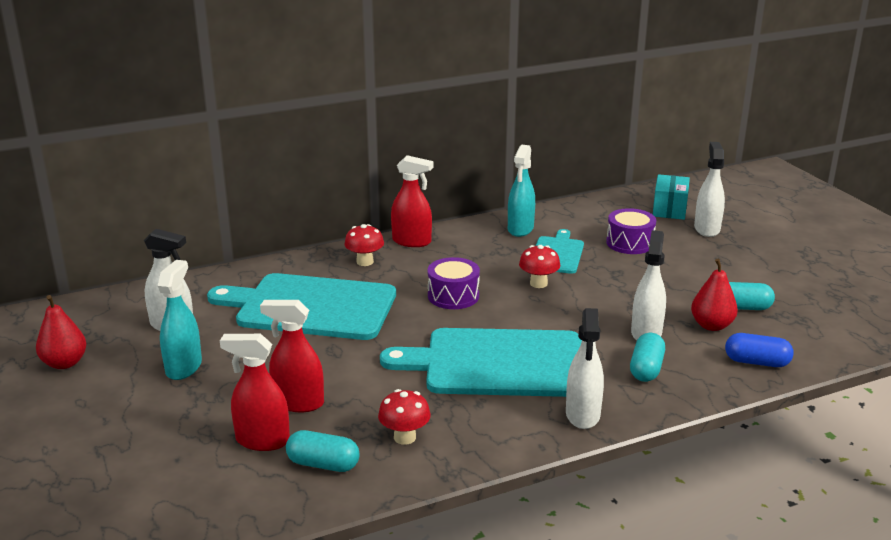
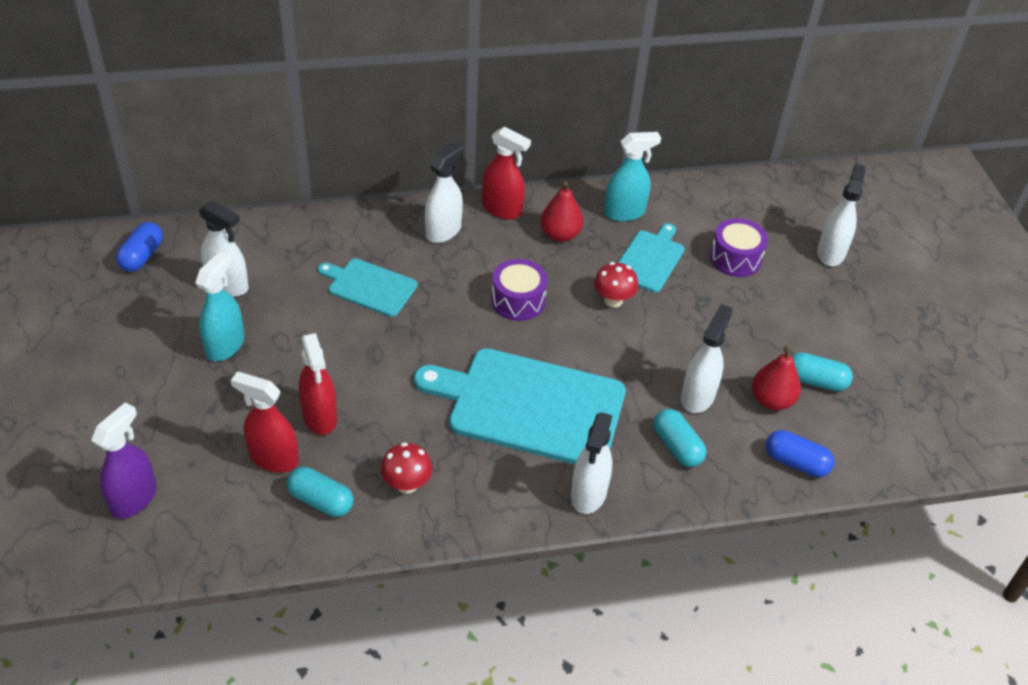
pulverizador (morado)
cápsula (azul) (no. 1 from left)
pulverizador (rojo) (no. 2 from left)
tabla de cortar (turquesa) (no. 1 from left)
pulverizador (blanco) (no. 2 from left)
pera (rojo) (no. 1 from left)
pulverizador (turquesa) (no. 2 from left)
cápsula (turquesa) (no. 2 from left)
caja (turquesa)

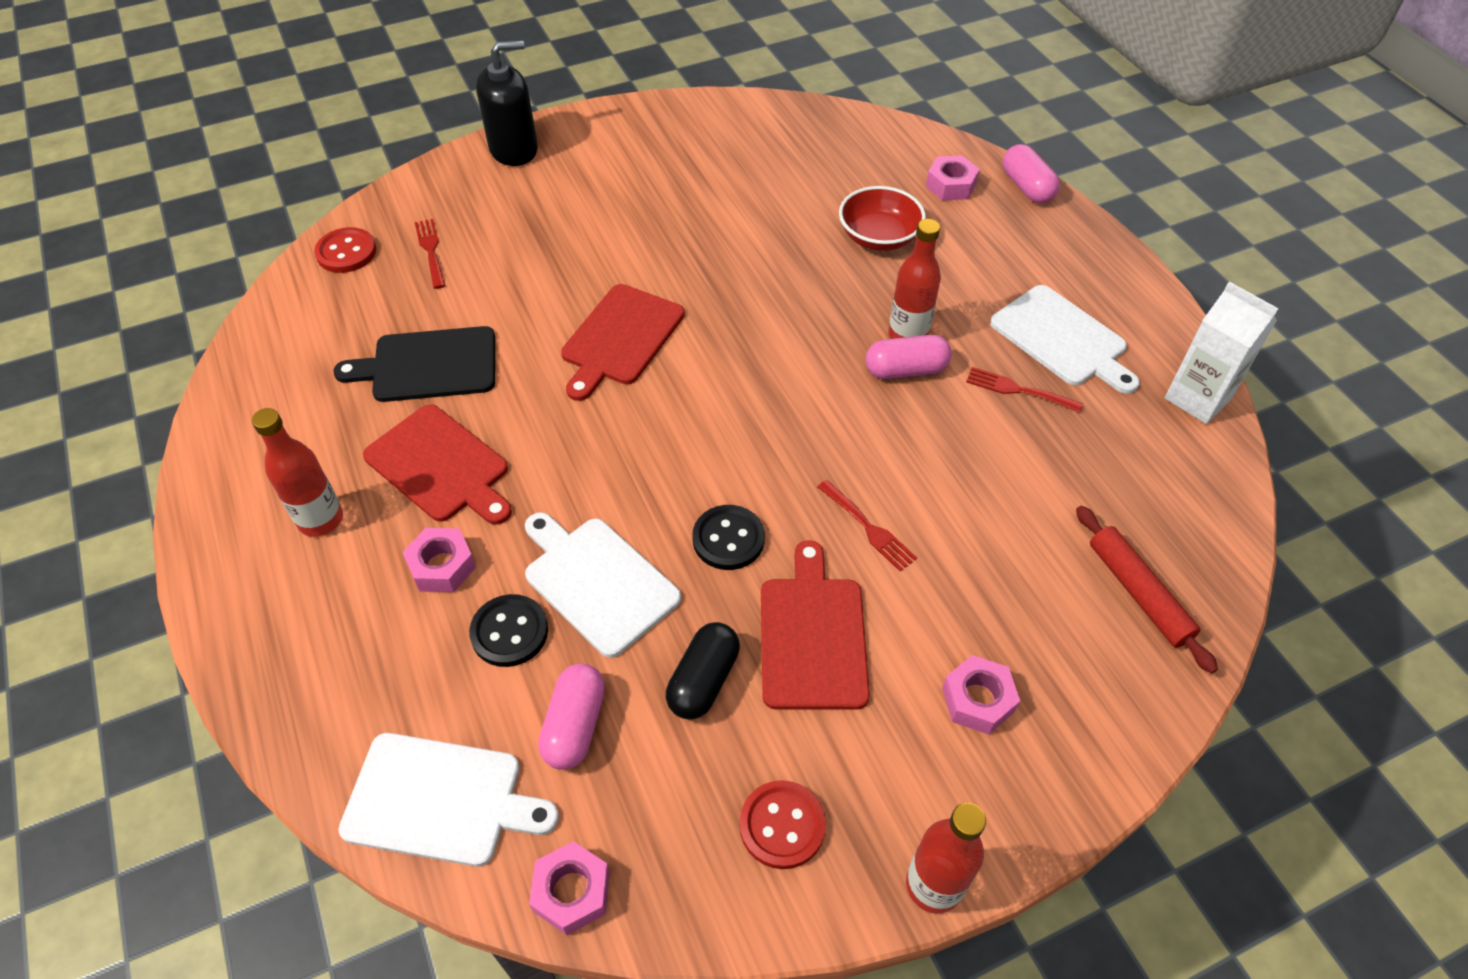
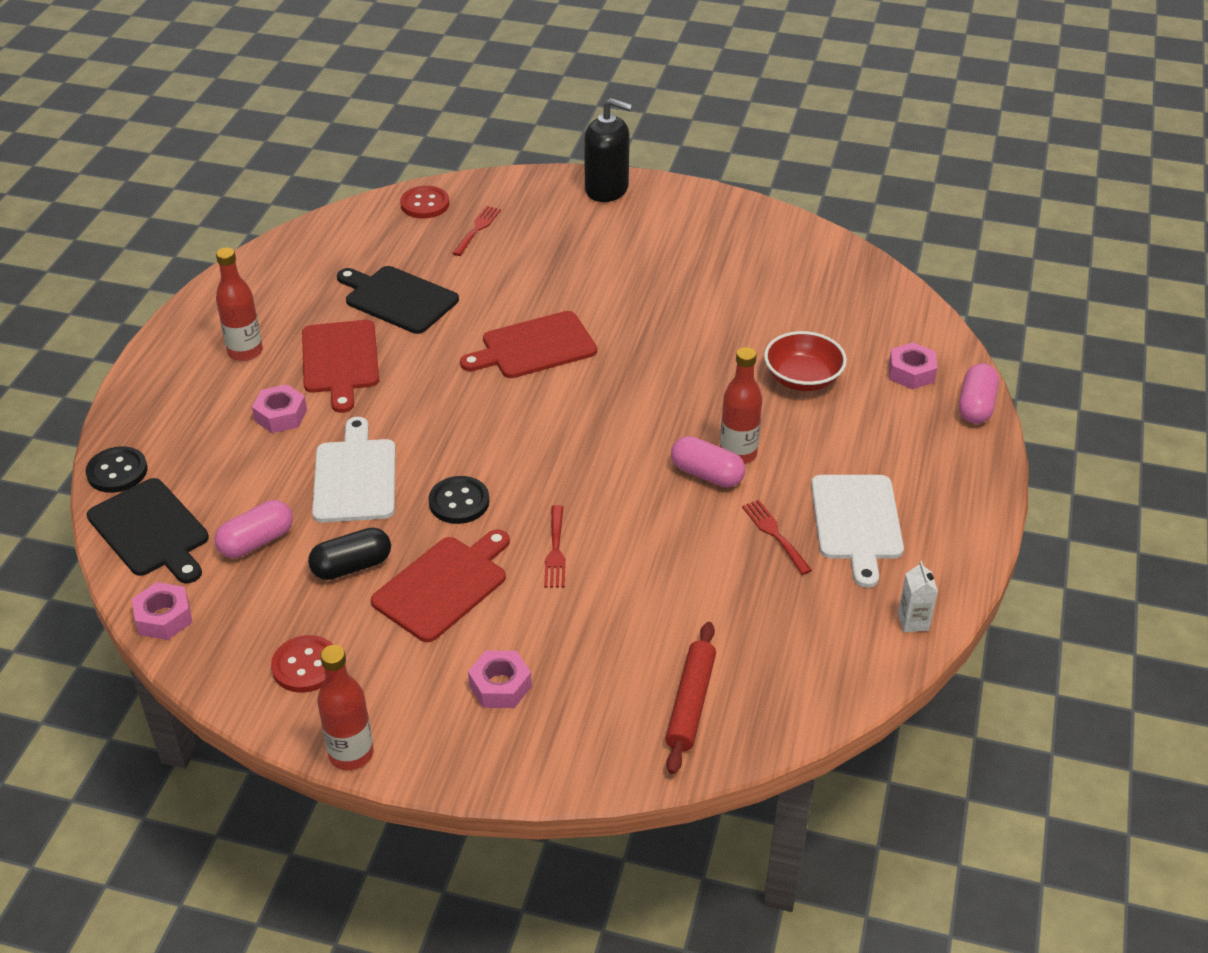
botón (negro) (no. 1 from left)
tabla de cortar (negro) (no. 1 from left)
cartón de leche (blanco)

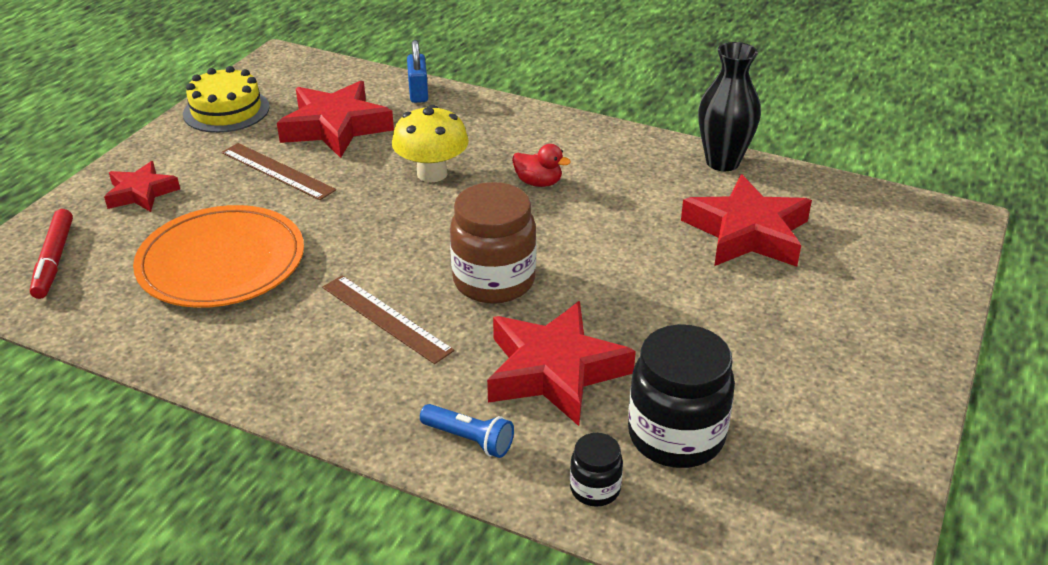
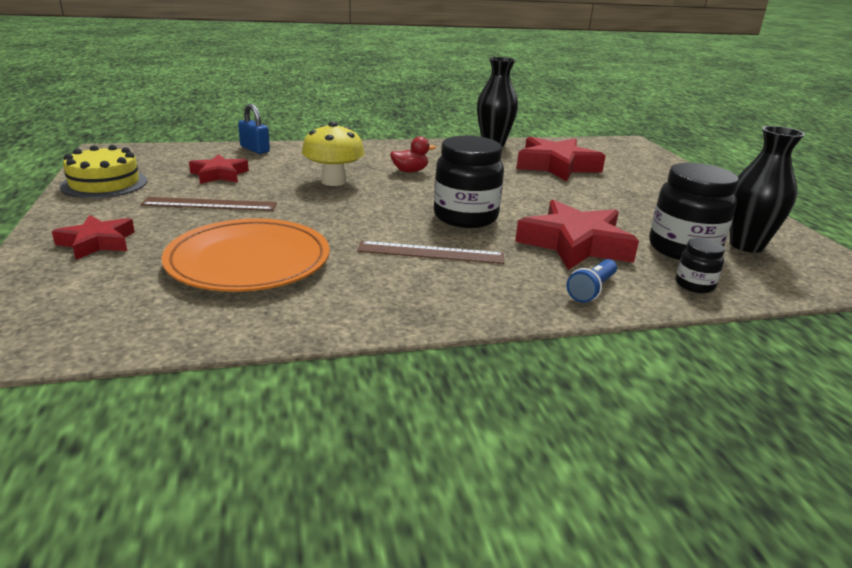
estrella (rojo) (no. 2 from left)
tarro (negro) (no. 1 from left)
lámpara de mano (azul)
florero (negro) (no. 2 from left)
rotulador (rojo)

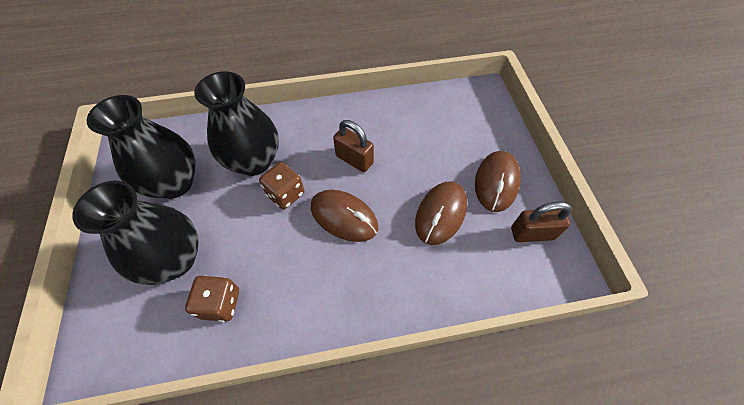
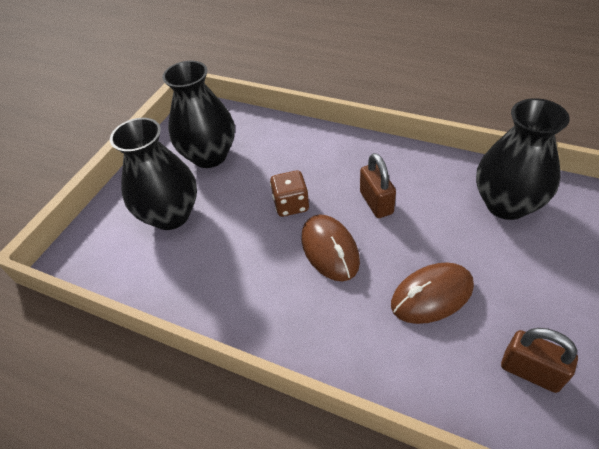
florero (negro) (no. 3 from left)
dado (marrón) (no. 1 from left in the first image)
ratón (marrón) (no. 3 from left in the first image)

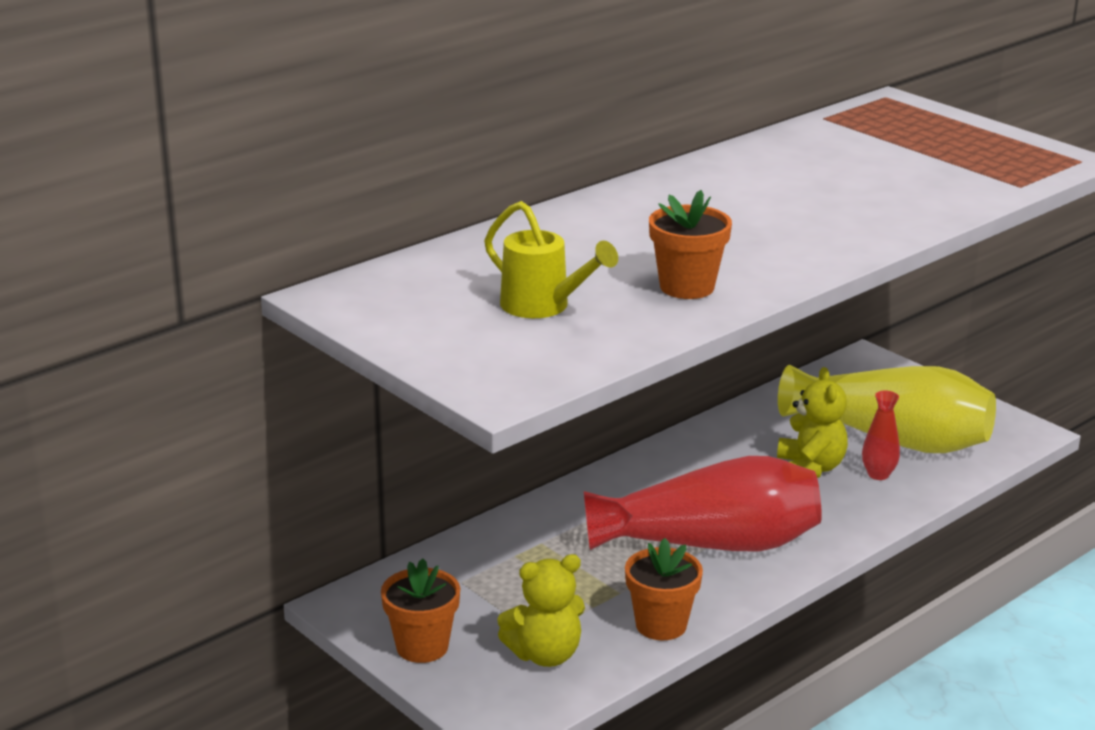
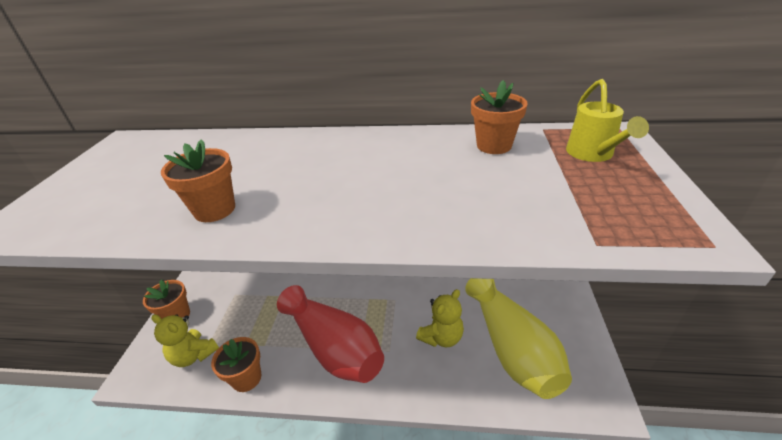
maceta (naranja) (no. 4 from left)
regadera (amarillo)
florero (rojo) (no. 2 from left in the first image)

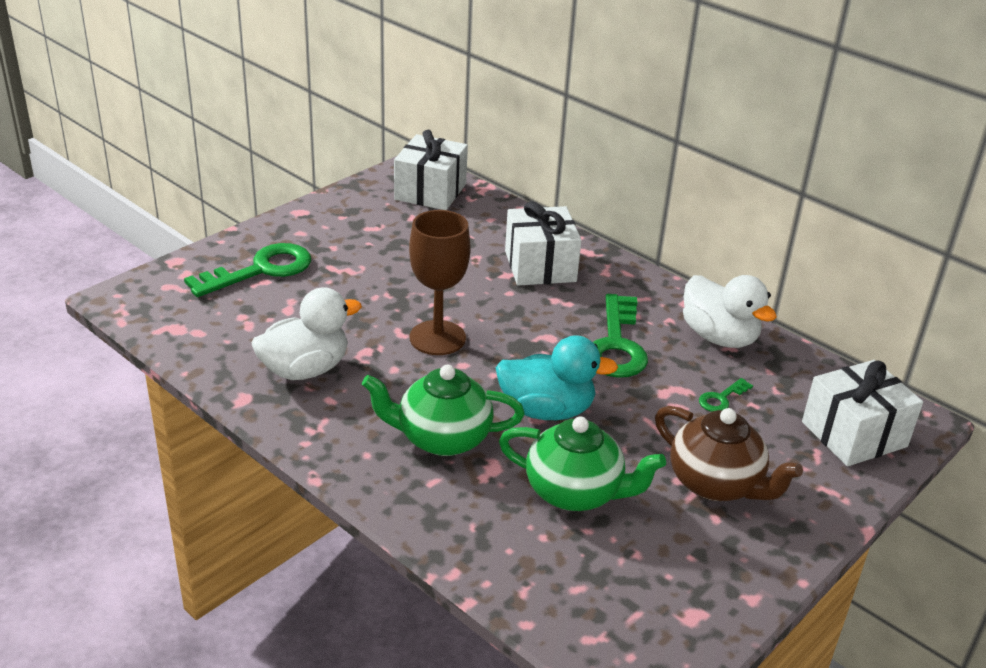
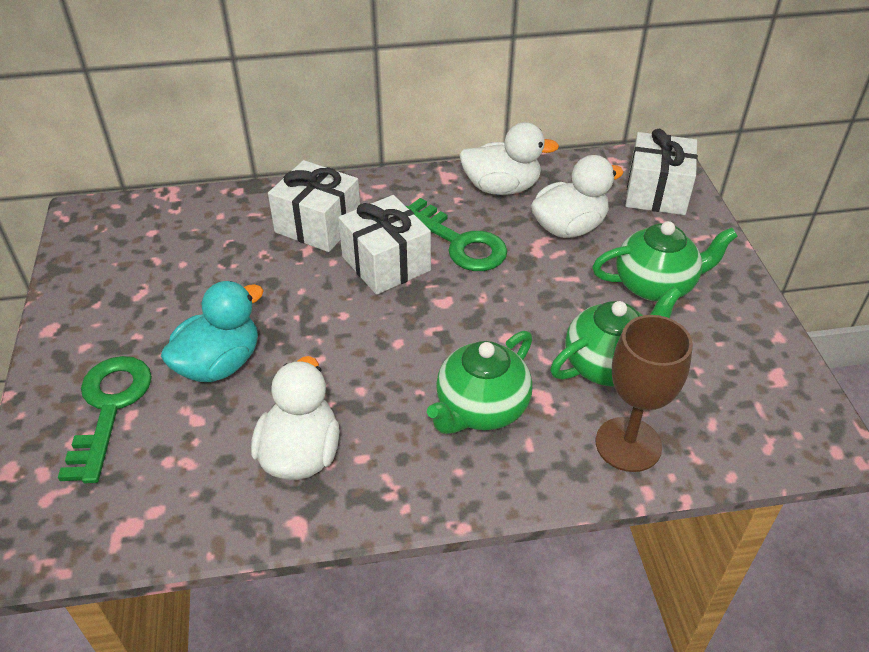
pato (turquesa)
regalo (blanco) (no. 2 from left)
pato (blanco) (no. 3 from left)
tetera (verde) (no. 3 from left)
copa (marrón)

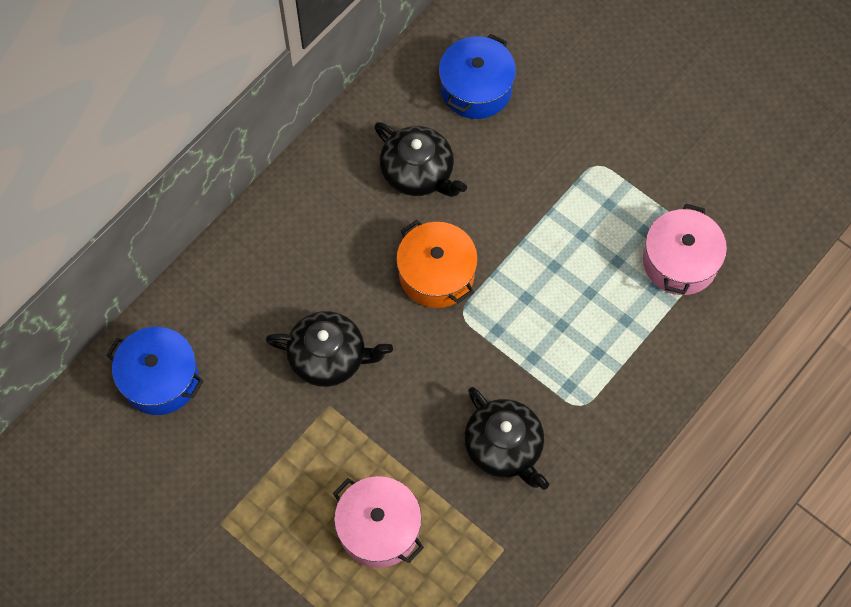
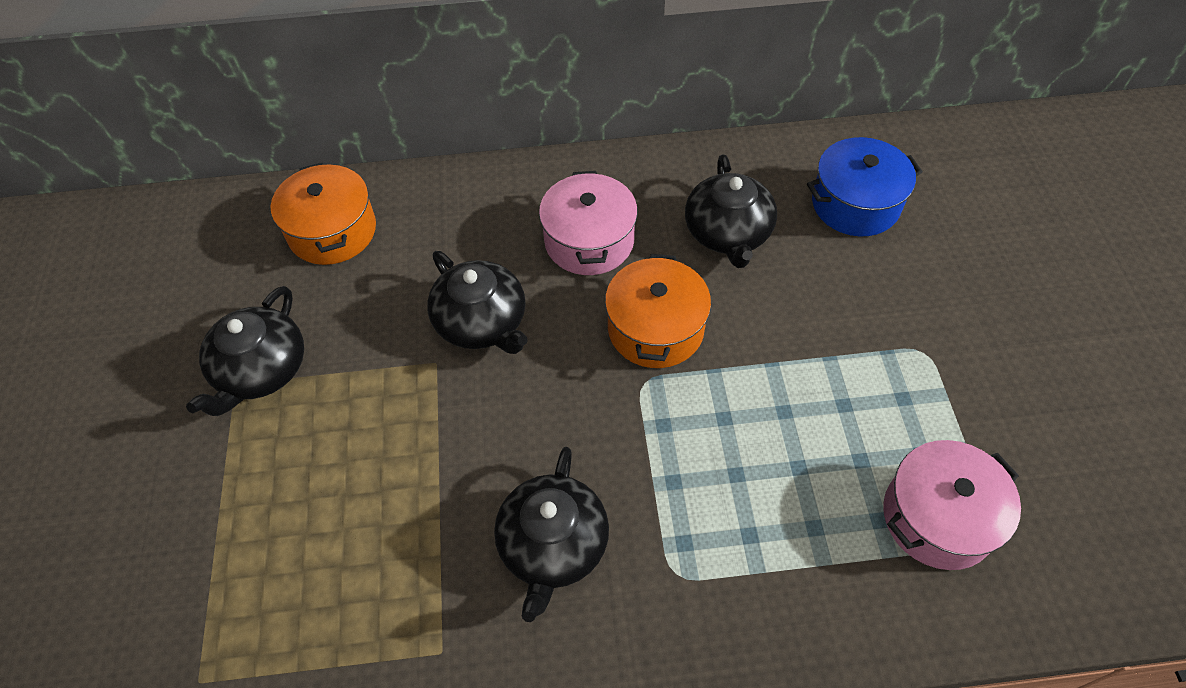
tetera (negro) (no. 1 from left)
olla (naranja) (no. 1 from left)
olla (rosa) (no. 1 from left)

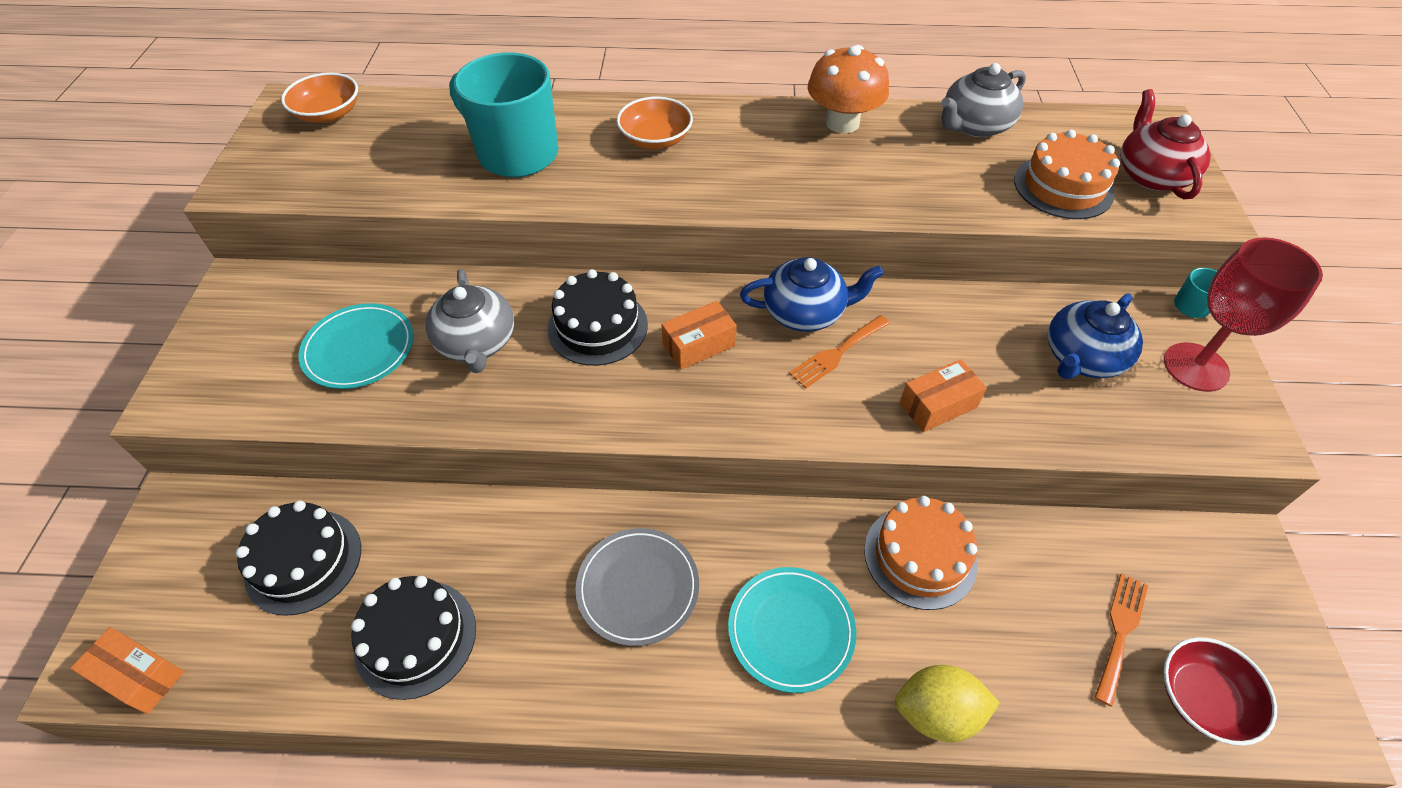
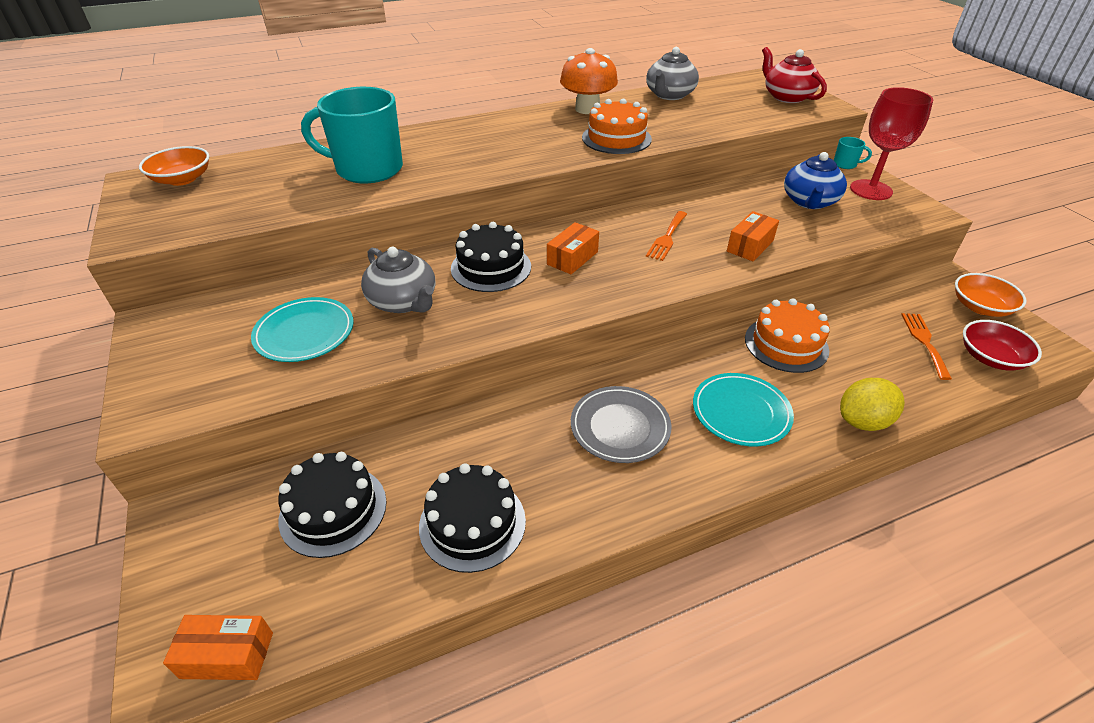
tarta (naranja) (no. 1 from left)
cuenco (naranja) (no. 2 from left)
tetera (azul) (no. 1 from left in the first image)

